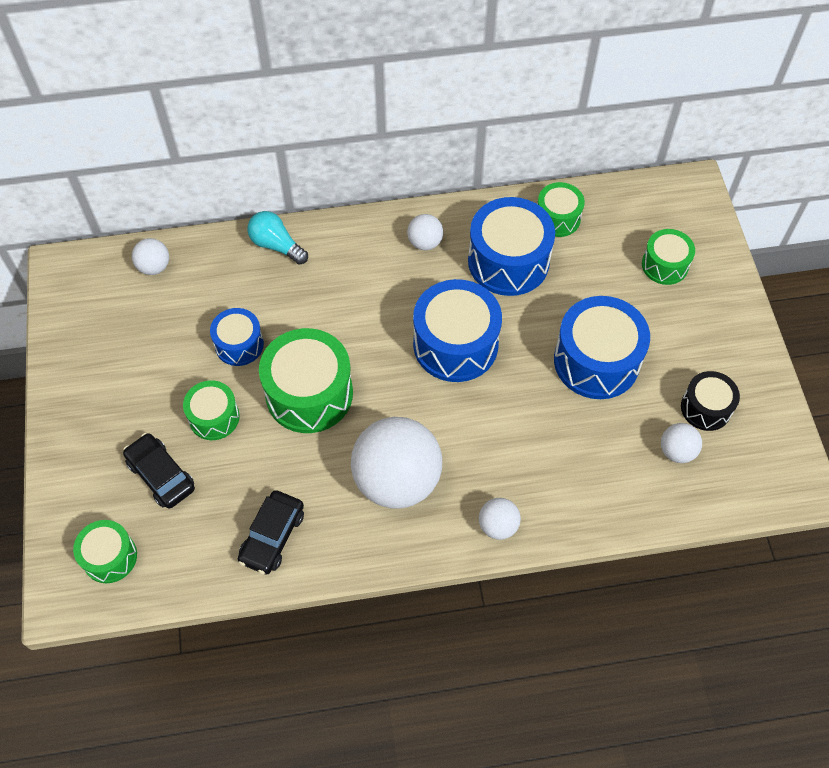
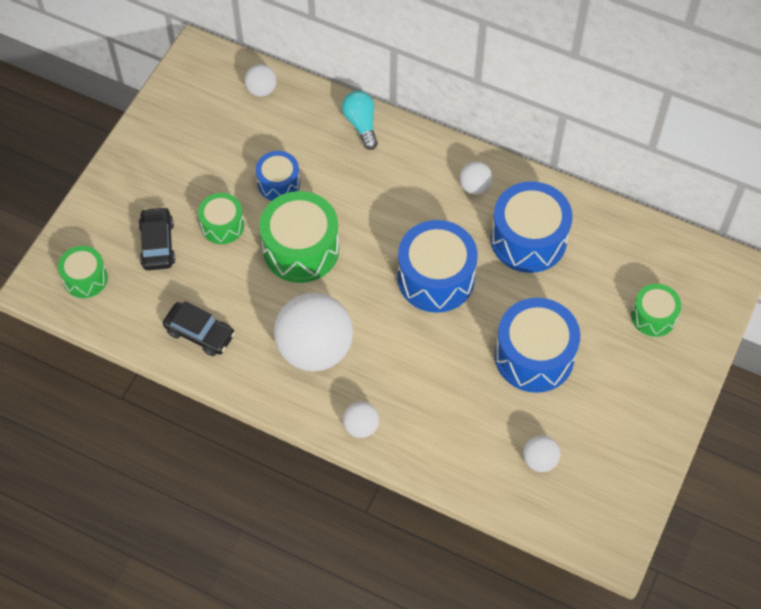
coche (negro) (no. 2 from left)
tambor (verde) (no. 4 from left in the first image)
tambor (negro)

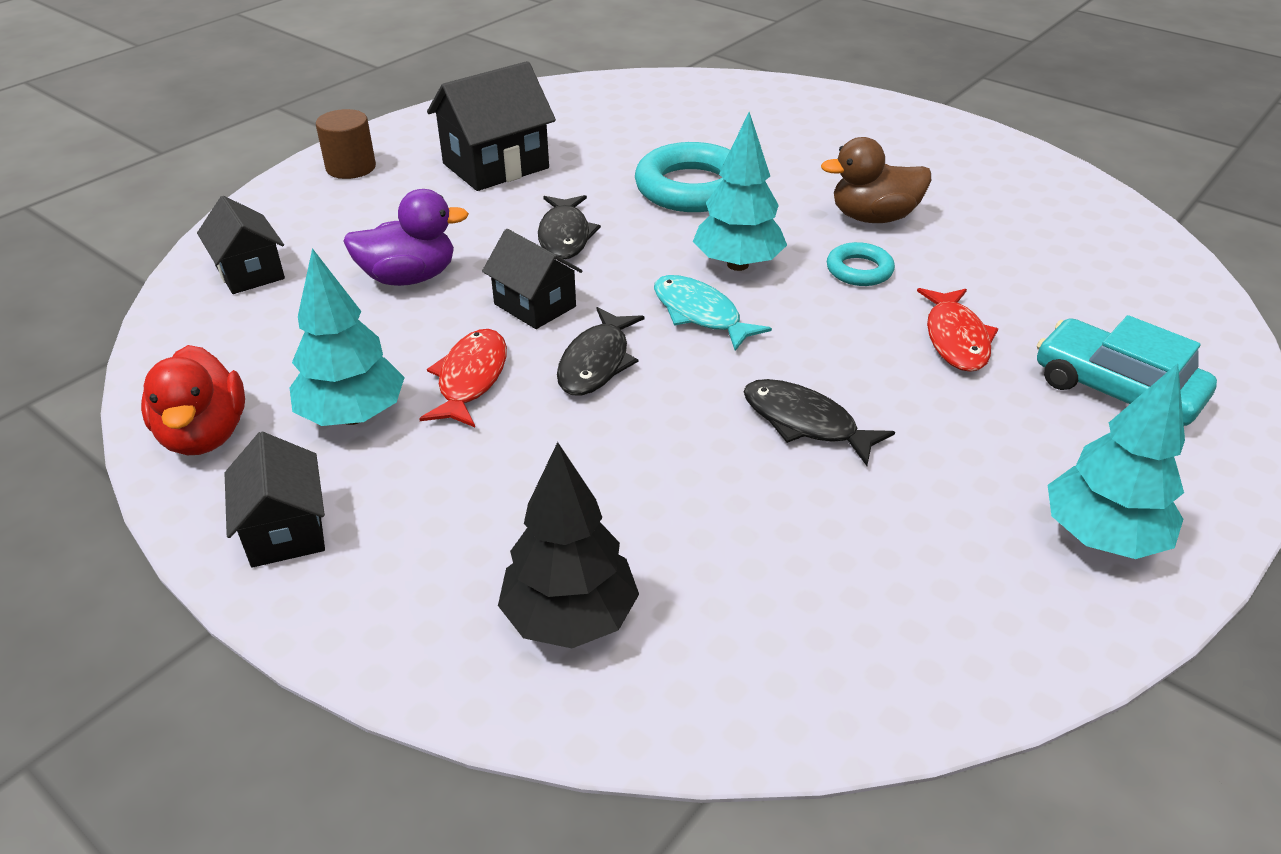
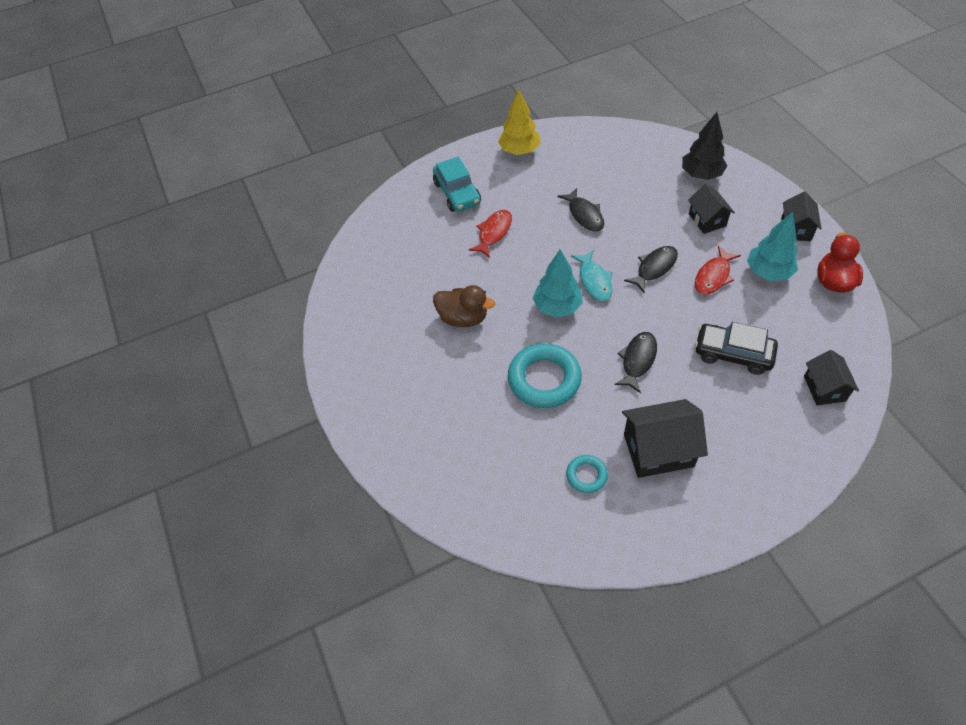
árbol (amarillo)
anillo (turquesa) (no. 2 from left)
casa (negro) (no. 2 from left)
coche (negro)
cilindro (marrón)

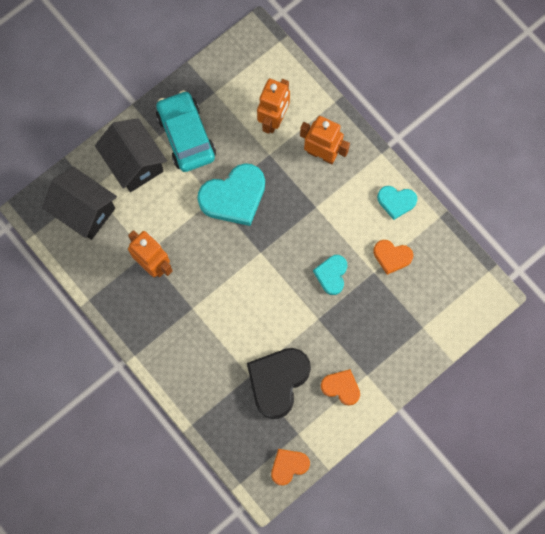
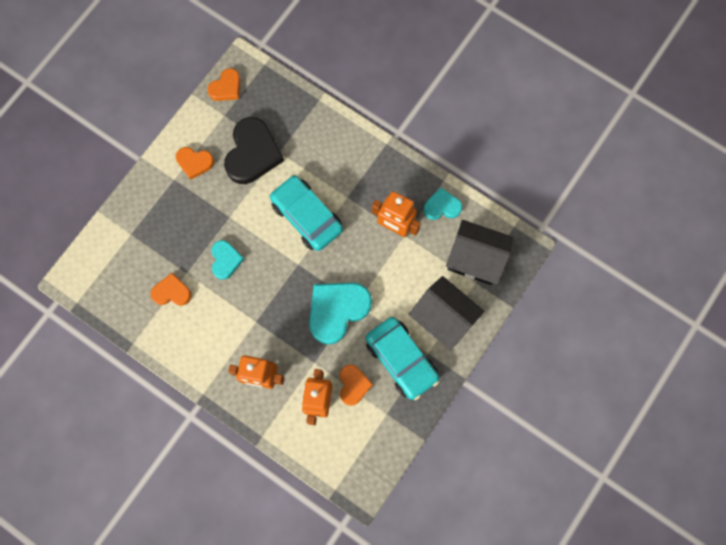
coche (turquesa) (no. 1 from left)
corazón (naranja) (no. 4 from left)
corazón (turquesa) (no. 3 from left)

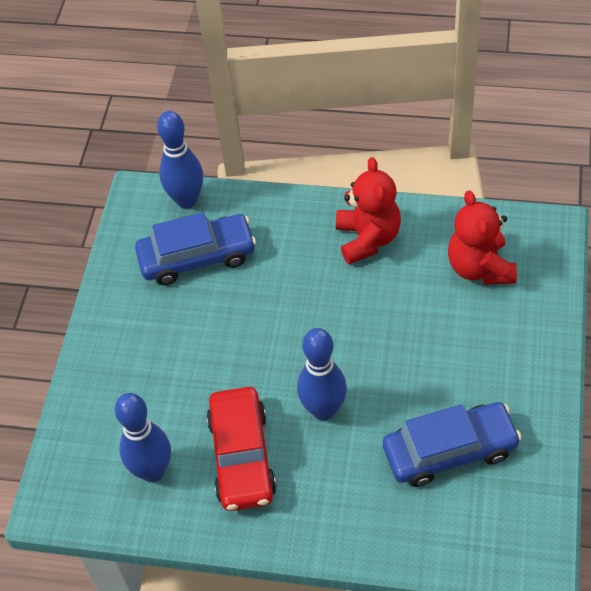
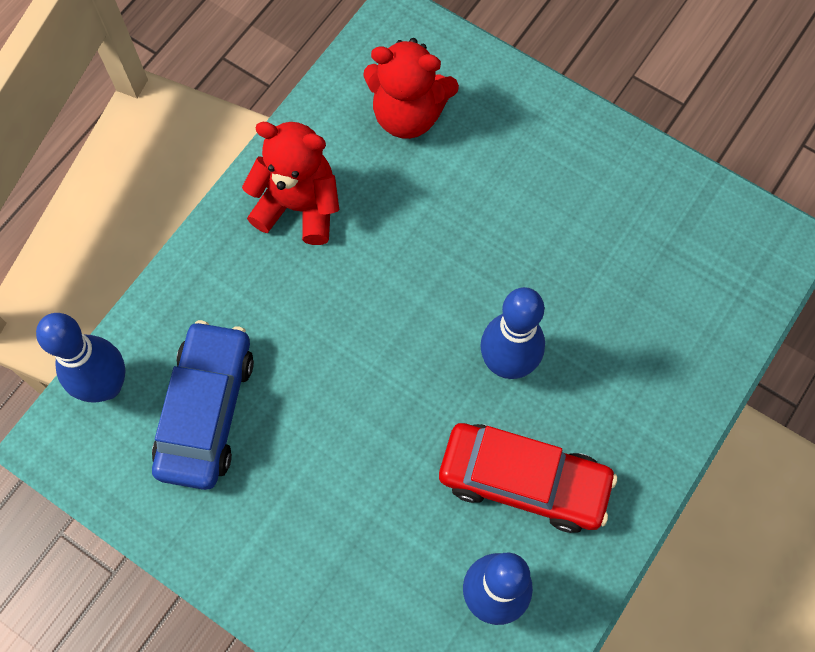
coche (azul) (no. 2 from left in the first image)

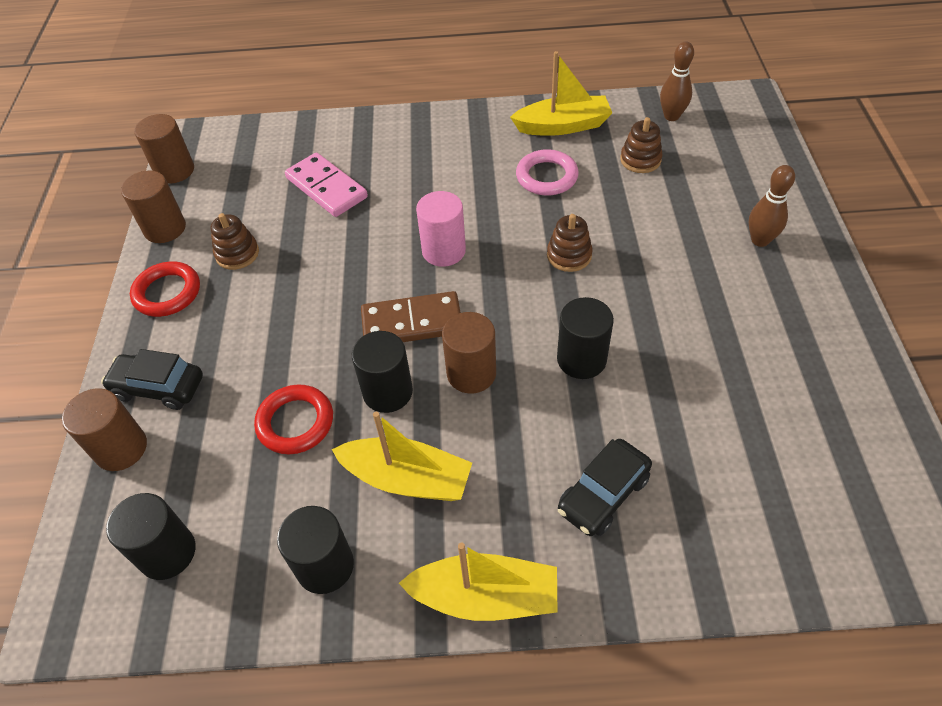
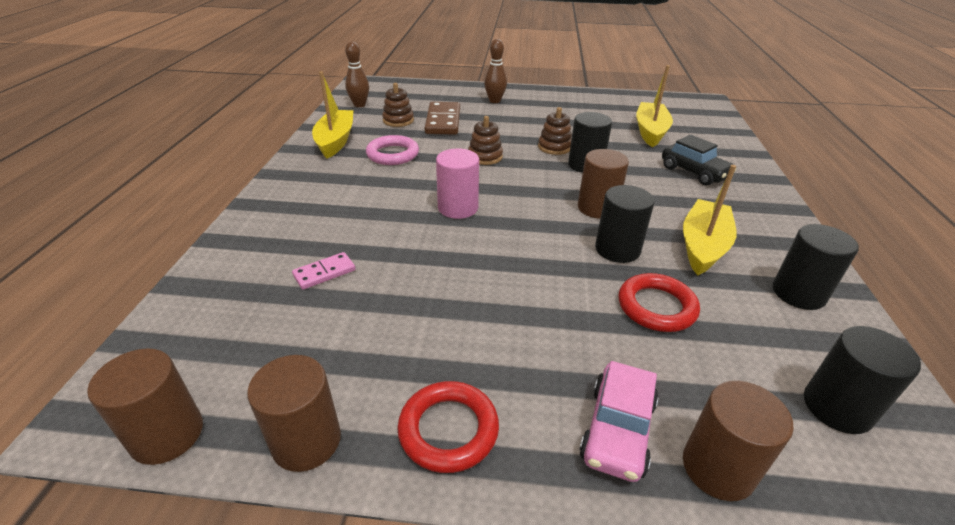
ficha de dominó (rosa)
ficha de dominó (marrón)
juguete apilable (marrón) (no. 3 from left)
coche (rosa)
barco (amarillo) (no. 2 from left)

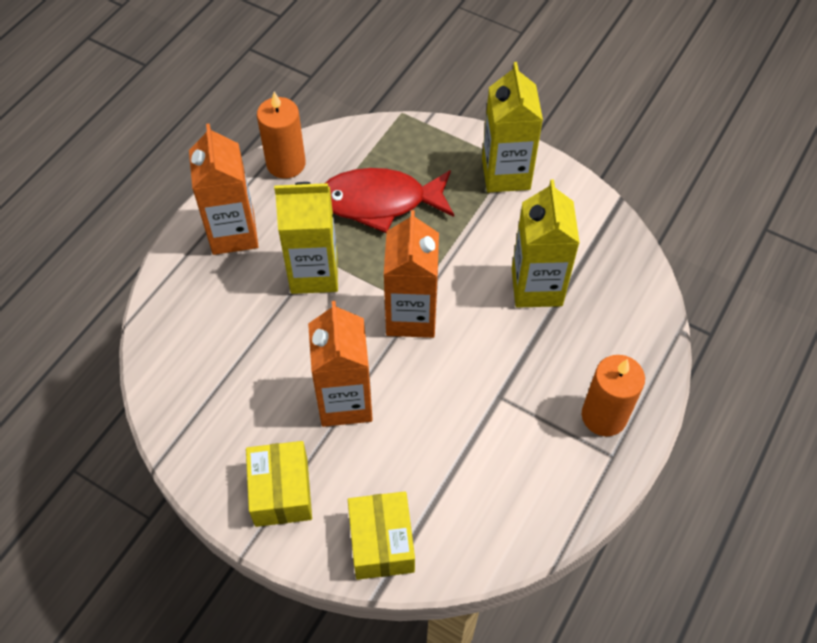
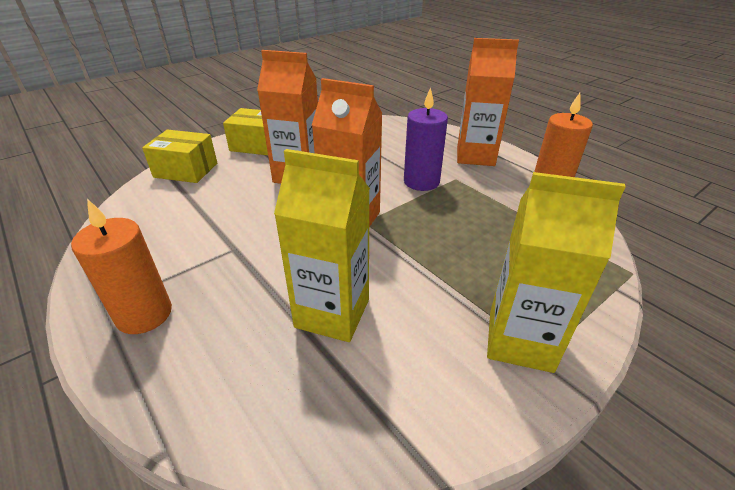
vela (morado)
pez (rojo)

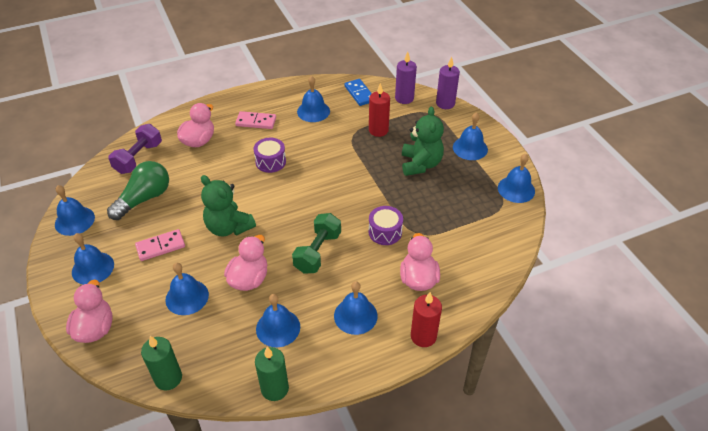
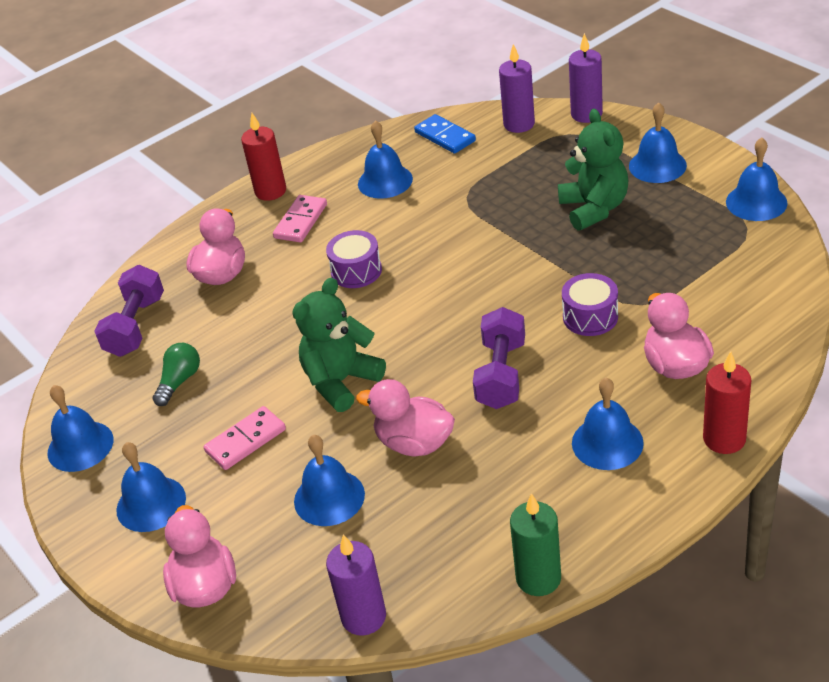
bombilla (verde)
vela (rojo) (no. 1 from left)
ficha de dominó (rosa) (no. 2 from left)
osito (verde) (no. 1 from left)
vela (morado) (no. 1 from left)
pato (rosa) (no. 3 from left)
mancuerna (morado) (no. 2 from left)
campana (azul) (no. 4 from left in the first image)

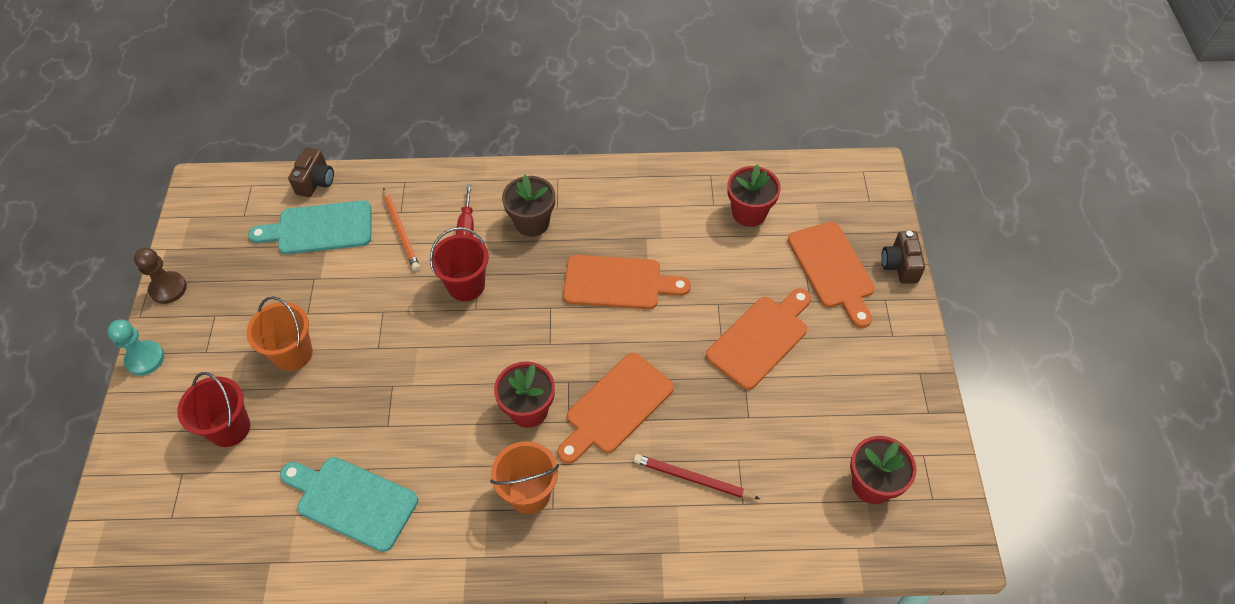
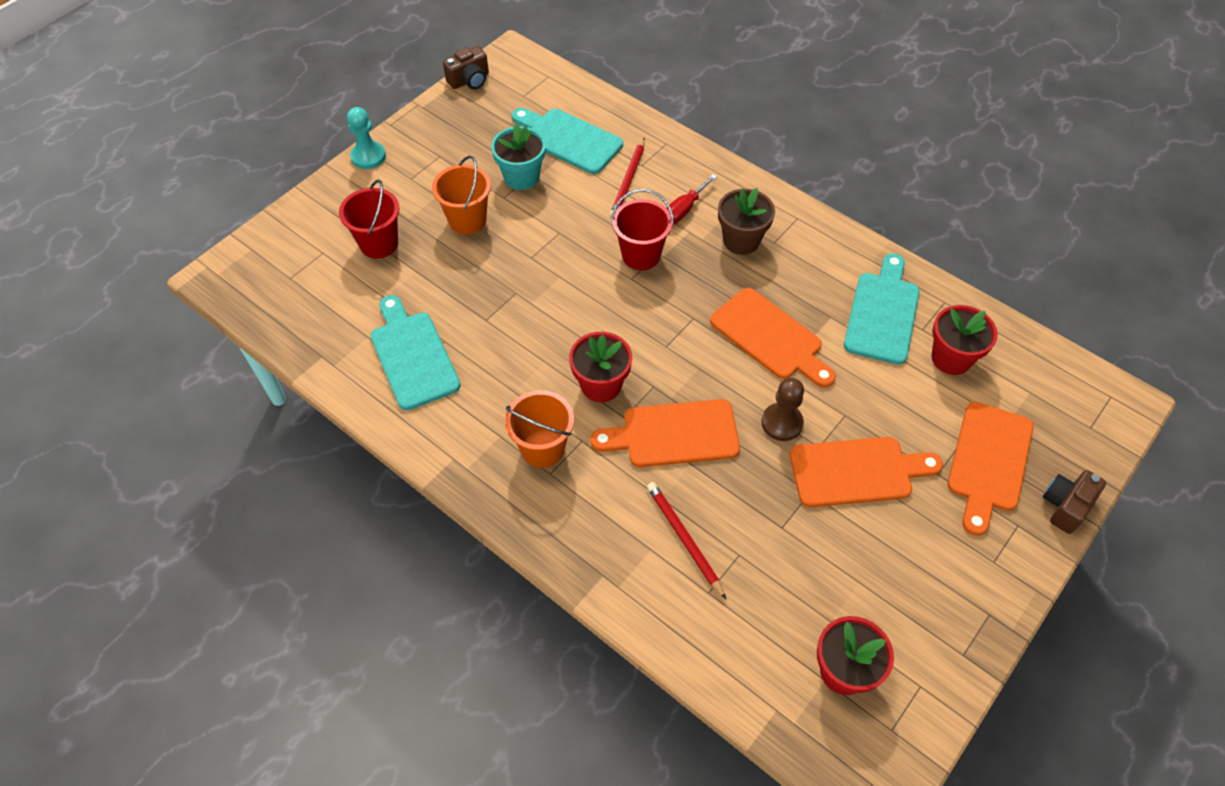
cámara (marrón) (no. 1 from left)
maceta (turquesa)
lápiz (rojo) (no. 1 from left)
peón (marrón)
tabla de cortar (turquesa) (no. 3 from left)

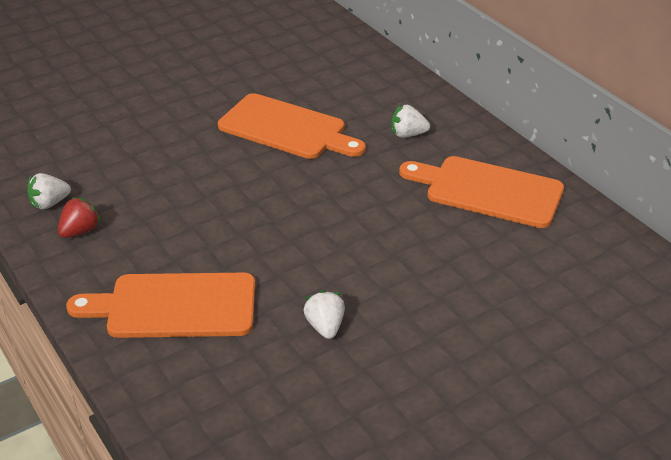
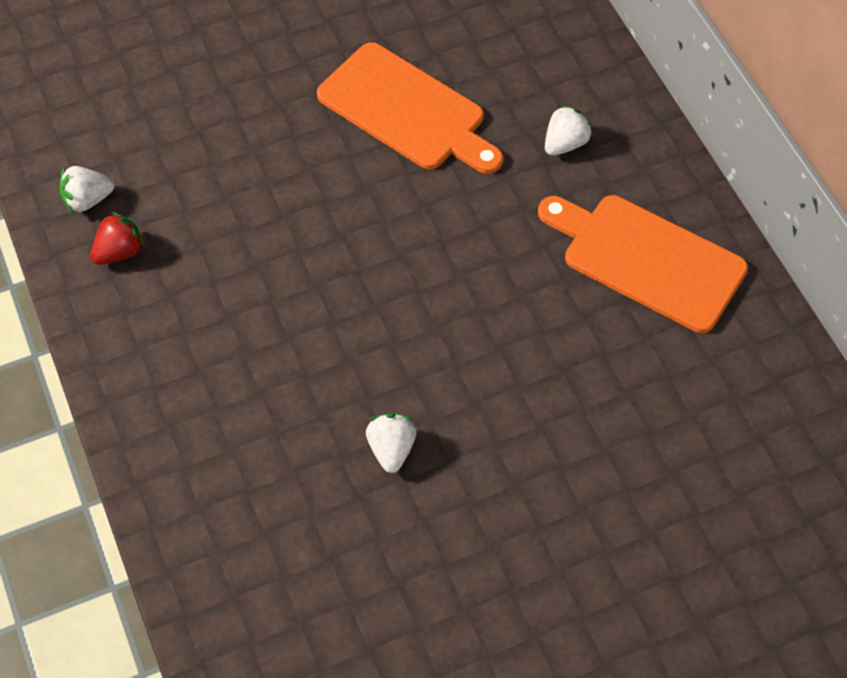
fresa (blanco) (no. 3 from left)
tabla de cortar (naranja) (no. 1 from left in the first image)

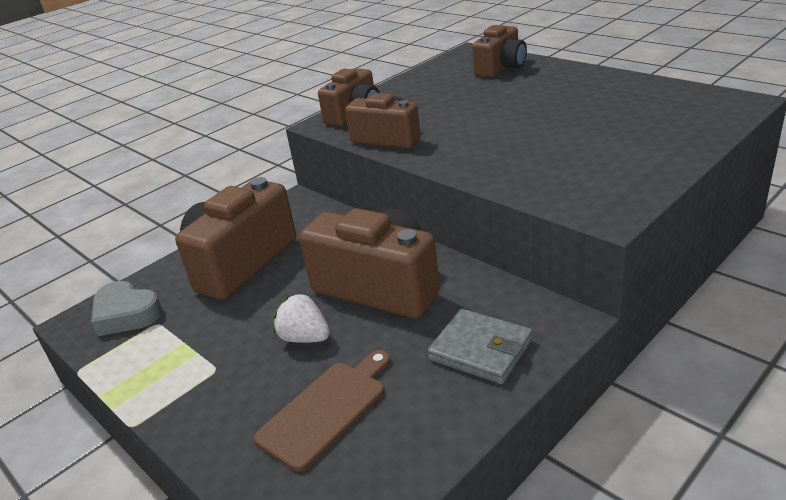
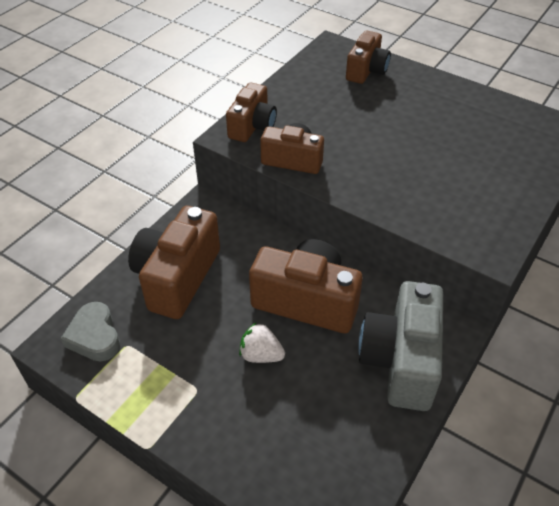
corazón (gris)
cámara (gris)
tabla de cortar (marrón)

